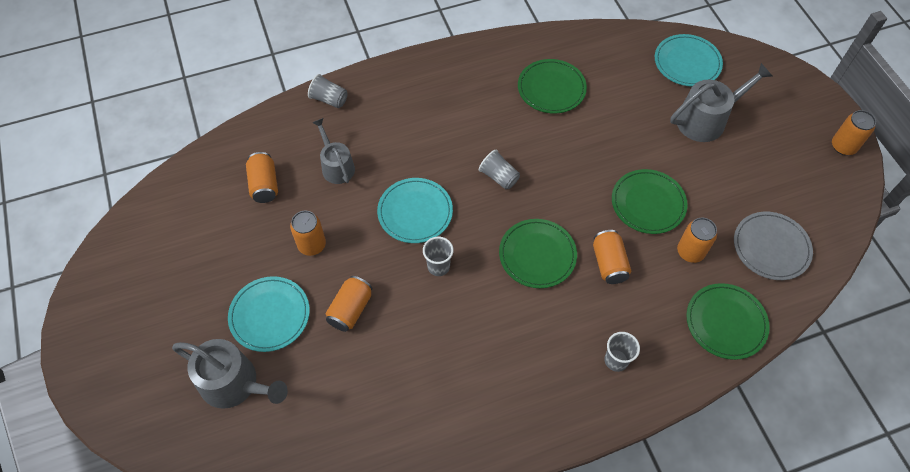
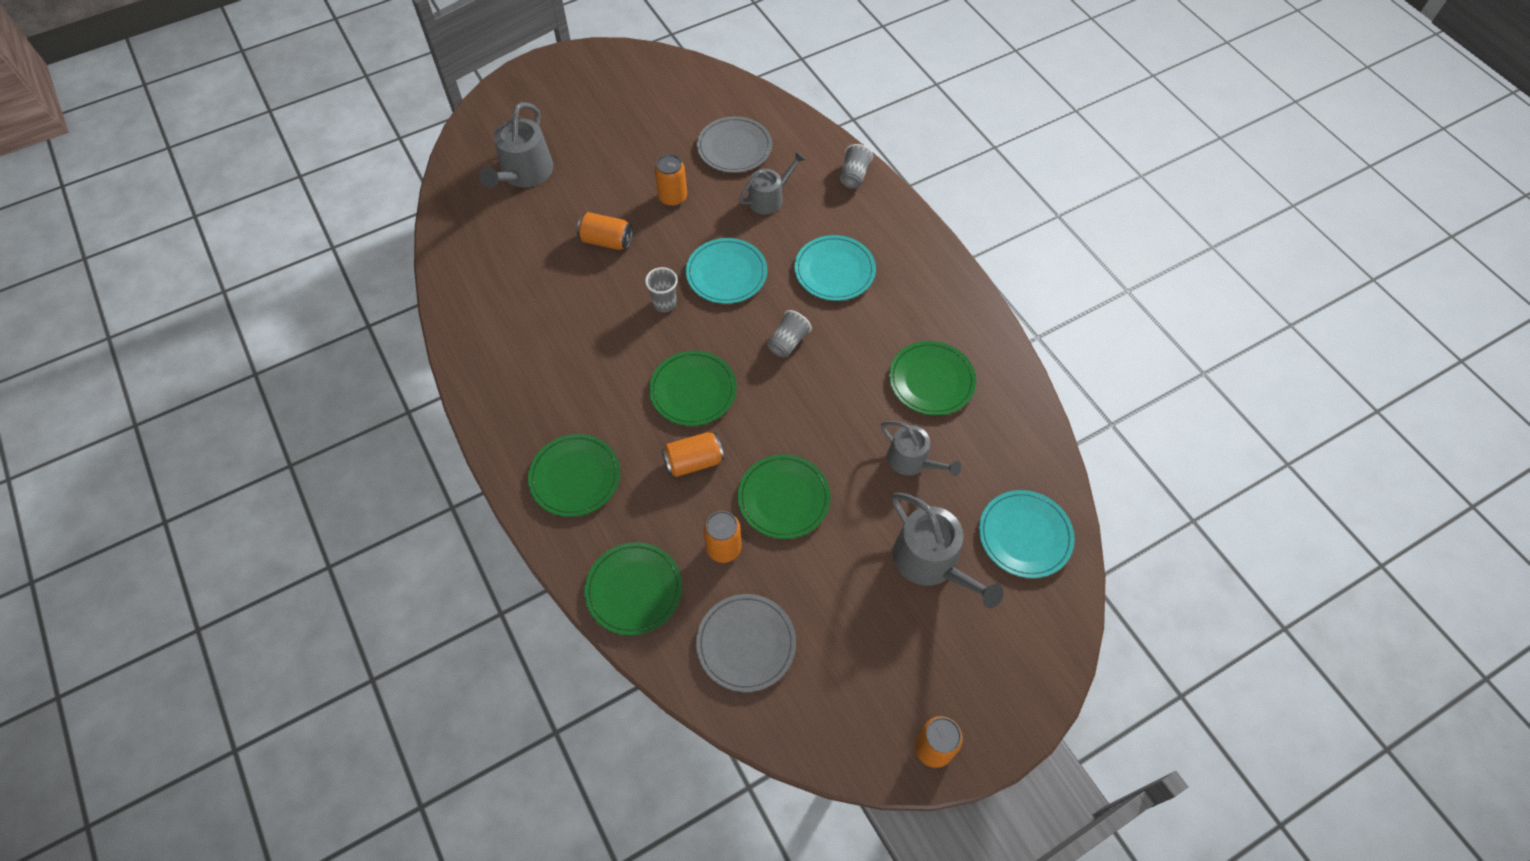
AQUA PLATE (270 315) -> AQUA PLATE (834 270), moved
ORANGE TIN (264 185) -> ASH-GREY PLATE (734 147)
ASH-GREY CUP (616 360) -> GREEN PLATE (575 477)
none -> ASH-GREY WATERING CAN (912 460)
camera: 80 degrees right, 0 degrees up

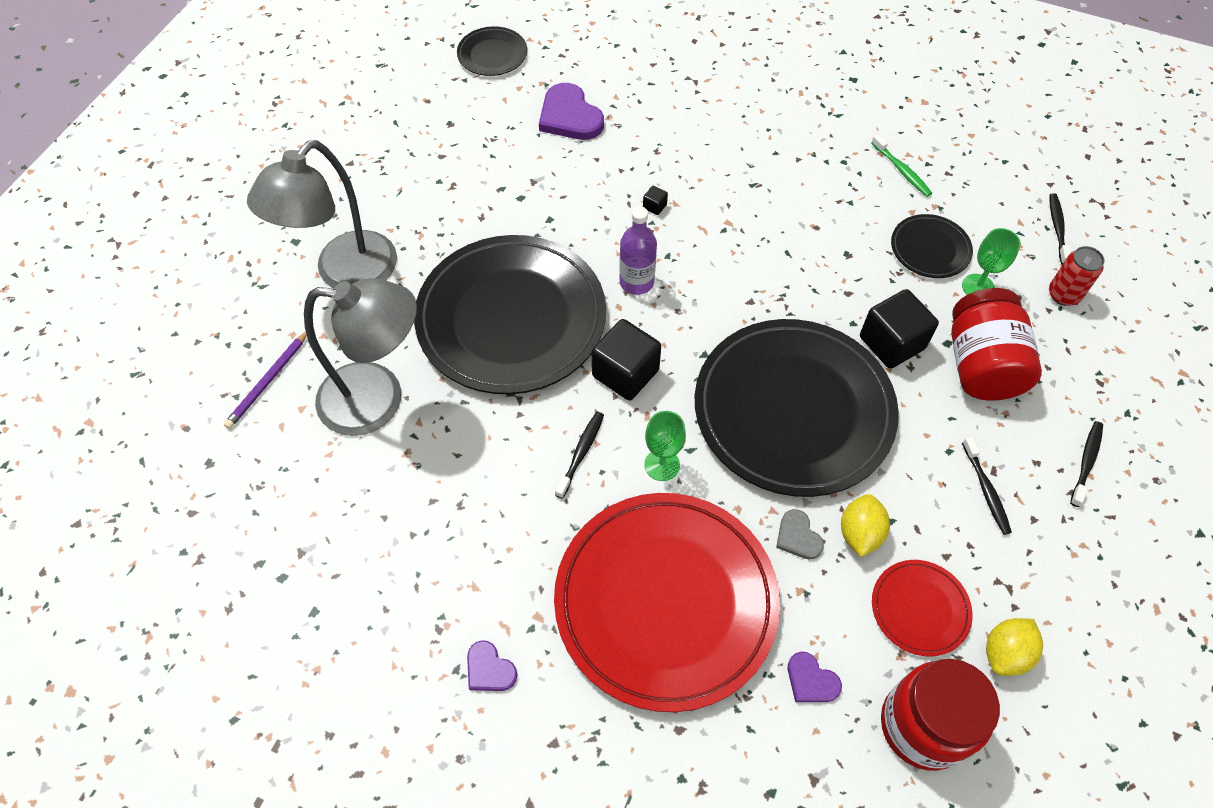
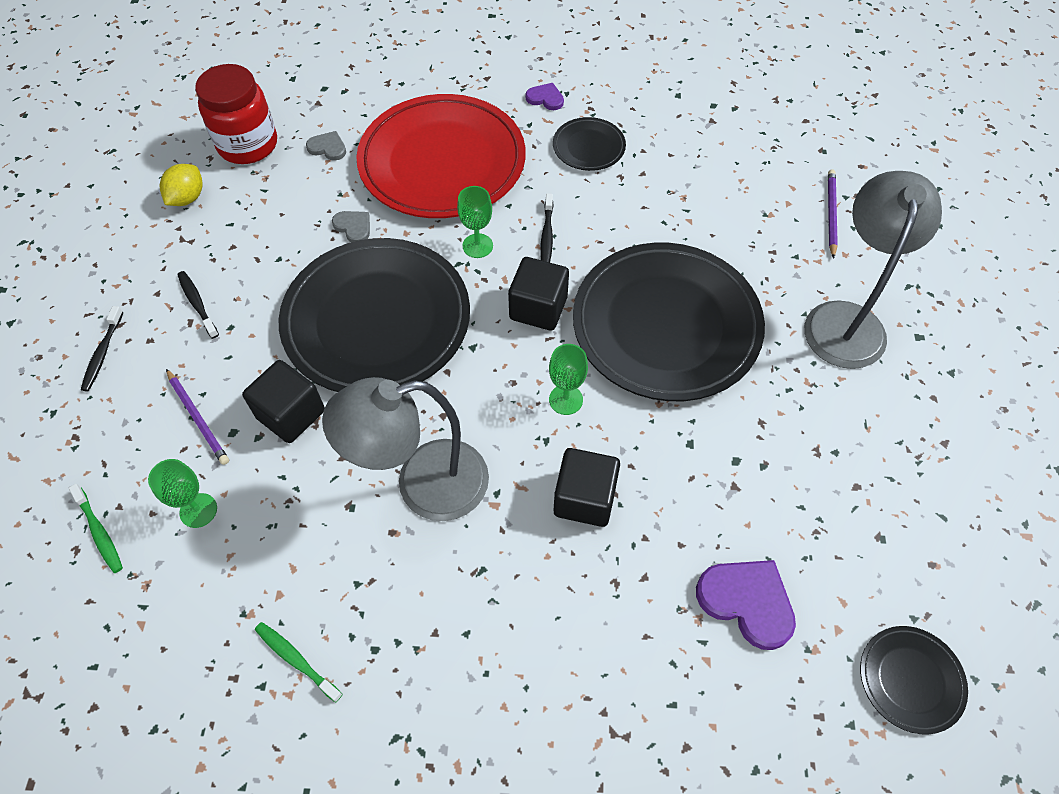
ASH-GREY DESK LAMP (378 400) -> ASH-GREY DESK LAMP (423 485), moved
ROYAL PURPLE BOTTLE (636 282) -> GREEN WINE GLASS (565 400)
JET-BLACK SOLID CUBE (654 206) -> JET-BLACK SOLID CUBE (584 498), x2.45
ROYAL PURPLE LOVE HEART (811 680) -> ASH-GREY LOVE HEART (328 148)
BRIGHT YELLOW TOY LEMON (859 533) -> none
CRIMSON PLATE (919 609) -> none
JET-BLACK PLATE (930 249) -> JET-BLACK PLATE (588 147), moved
CRIMSON JAM JAR (981 365) -> ROYAL PURPLE LEAD PENCIL (198 418)
JET-BLACK TOOTHBRUSH (1057 229) -> none
CRIMSON TIN (1063 295) -> GREEN TOOTHBRUSH (99 532)
camera: 160 degrees right, 0 degrees up

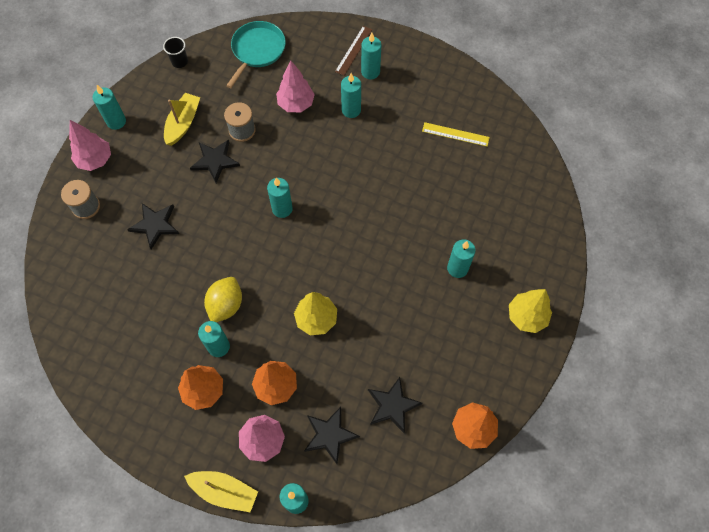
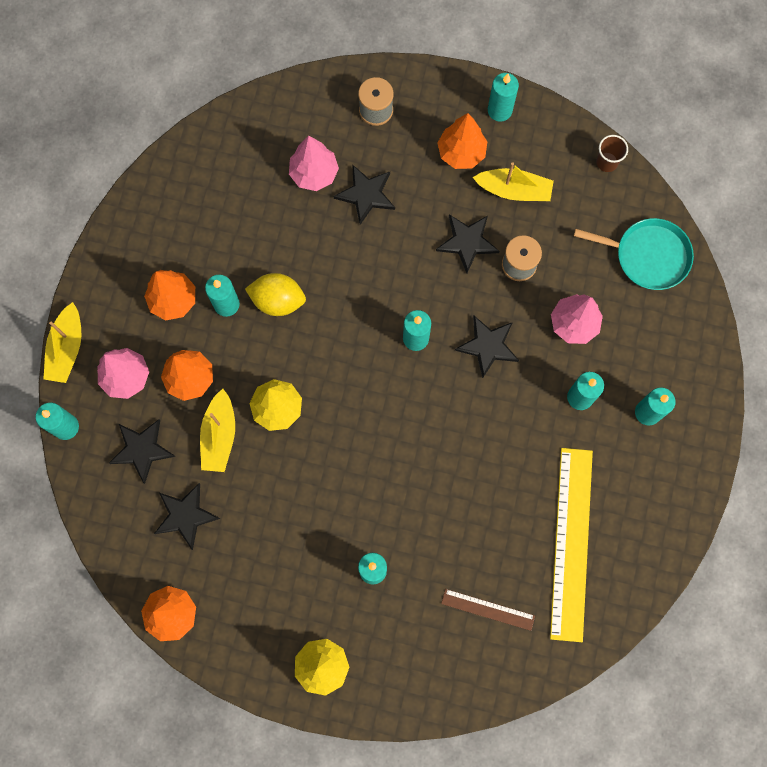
ROSY TREE (95 160) -> ROSY TREE (314 173), moved
JET-BLACK CUP (179 62) -> RUSSET CUP (607 162)
RUSSET RULER (353 50) -> RUSSET RULER (488 609), moved
BRIGHT YELLOW RULER (455 134) -> BRIGHT YELLOW RULER (571 543), x2.07
none -> BRIGHT YELLOW BOAT (219 435)
none -> ORANGE TREE (461 153)
none -> JET-BLACK FIVE-POINTED STAR (488 346)
camera: 80 degrees right, 10 degrees up

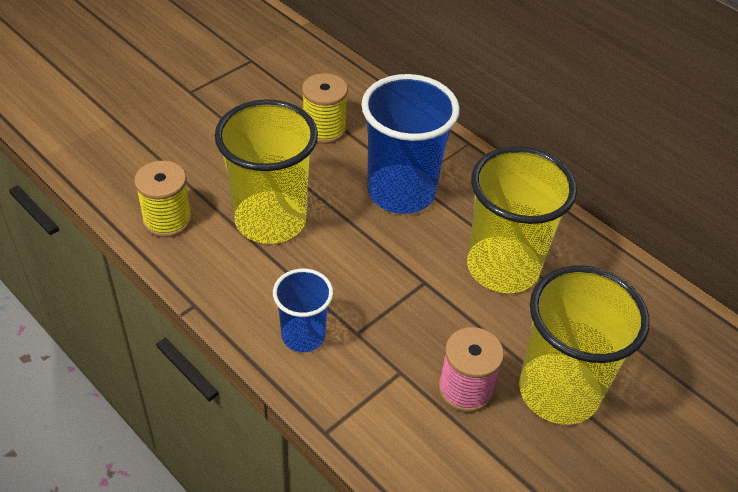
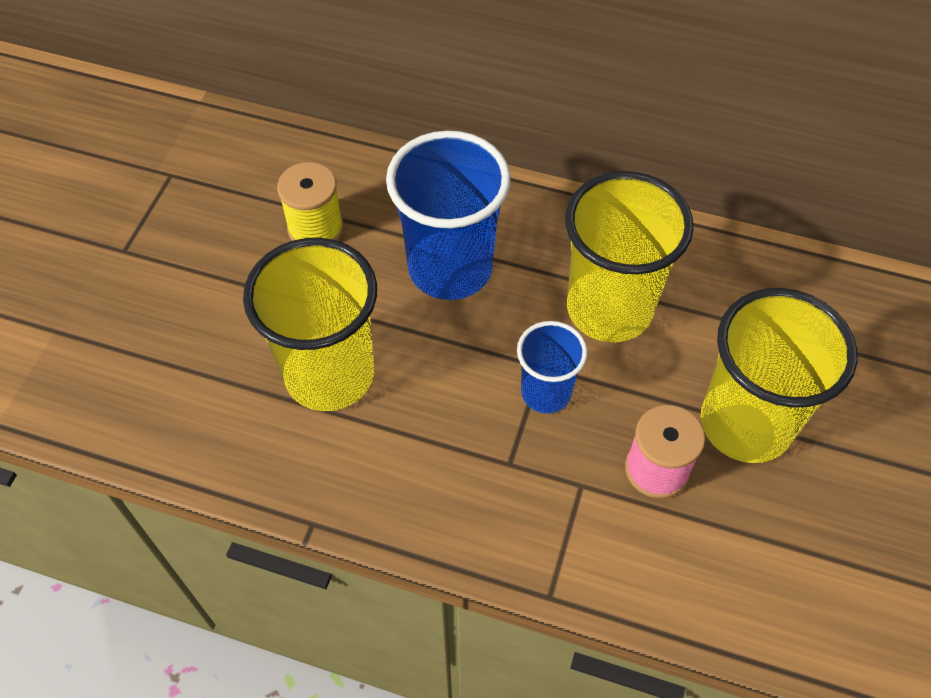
BRIGHT YELLOW REEL OF THREAD (167 220) -> none
BLUE CUP (303 336) -> BLUE CUP (546 393), moved
camera: 25 degrees left, 10 degrees up

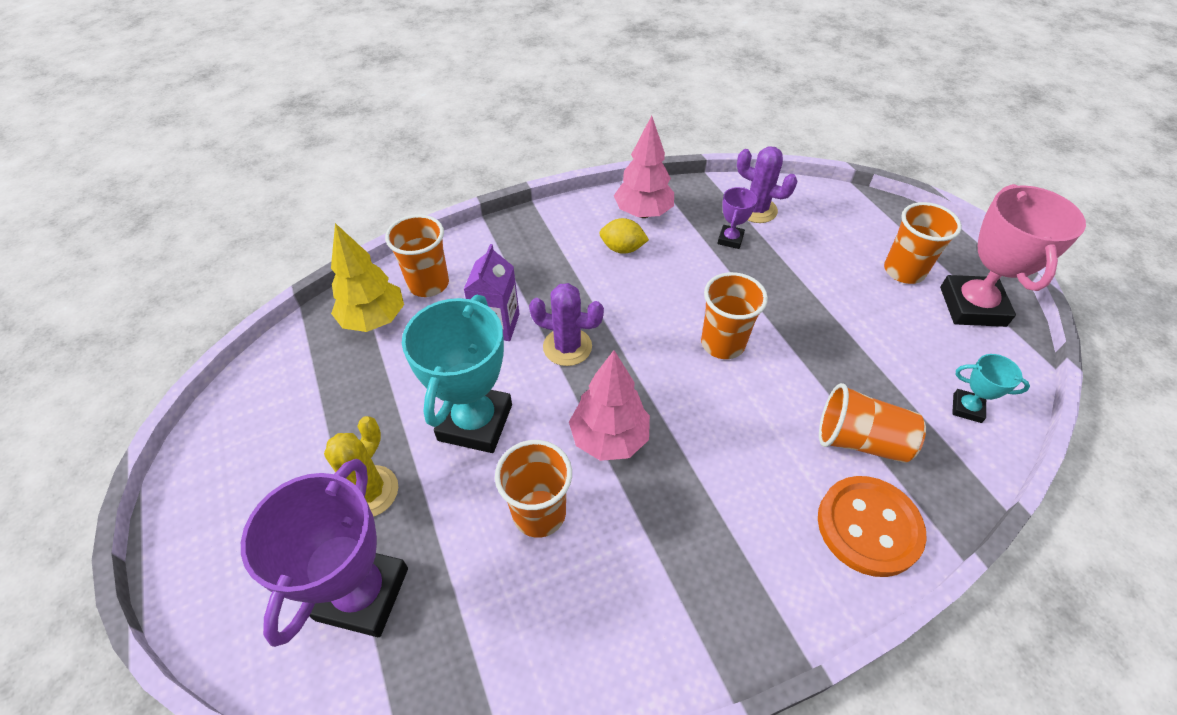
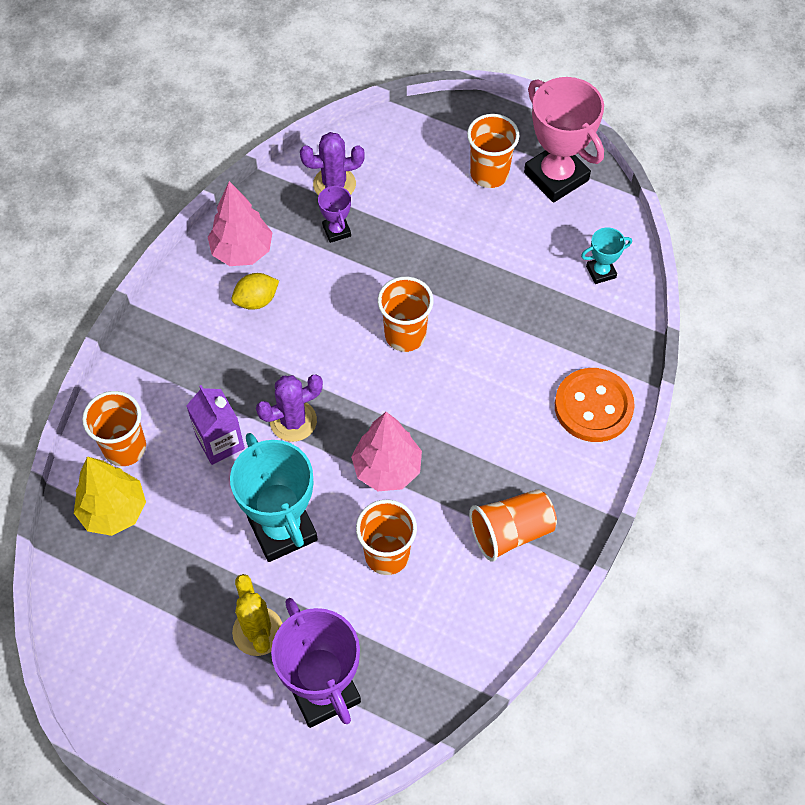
ORANGE CUP (860 440) -> ORANGE CUP (511 532), moved
camera: 40 degrees left, 10 degrees up

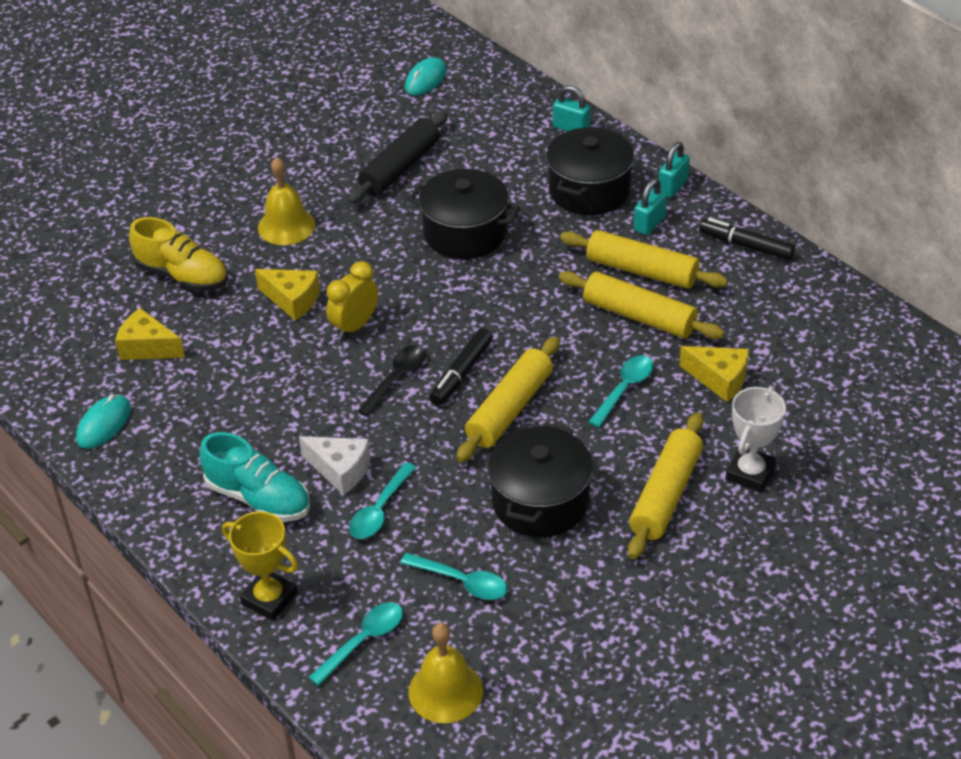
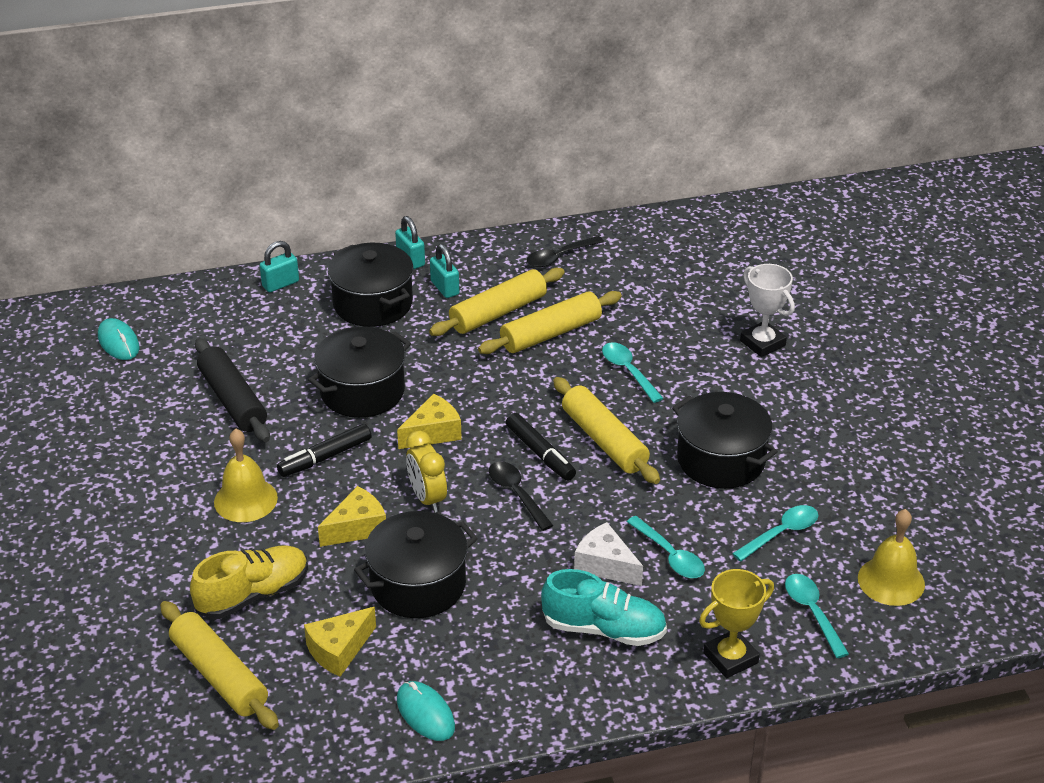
AQUA SNEAKER (259 498) -> AQUA SNEAKER (604 629), 45 degrees clockwise
WHITE CHEESE (340 470) -> WHITE CHEESE (605 565), 105 degrees counterclockwise
BRIGHT YELLOW DOUGH ROLLER (666 495) -> BRIGHT YELLOW DOUGH ROLLER (219 675), moved
BRIGHT YELLOW CHEESE (719 379) -> BRIGHT YELLOW CHEESE (433 433), moved
JET-BLACK MARKER (746 246) -> JET-BLACK MARKER (325 457), moved
none -> JET-BLACK POT (418 584)
none -> JET-BLACK SPOON (559 257)
camera: 65 degrees left, 5 degrees down

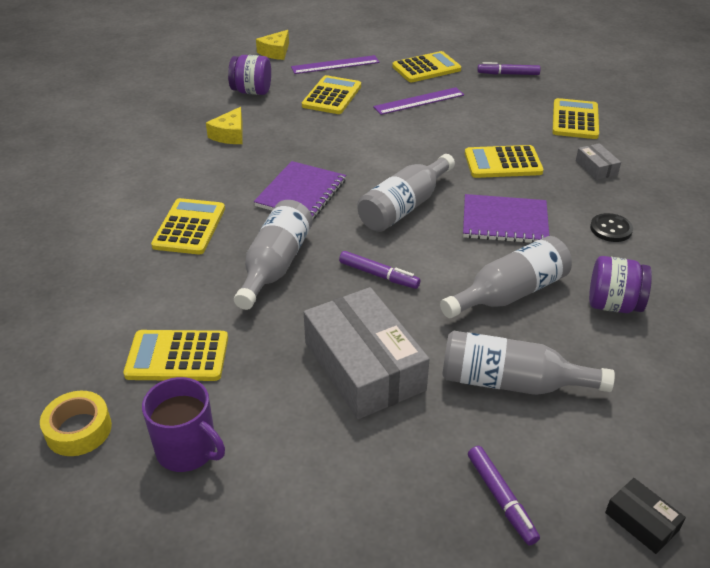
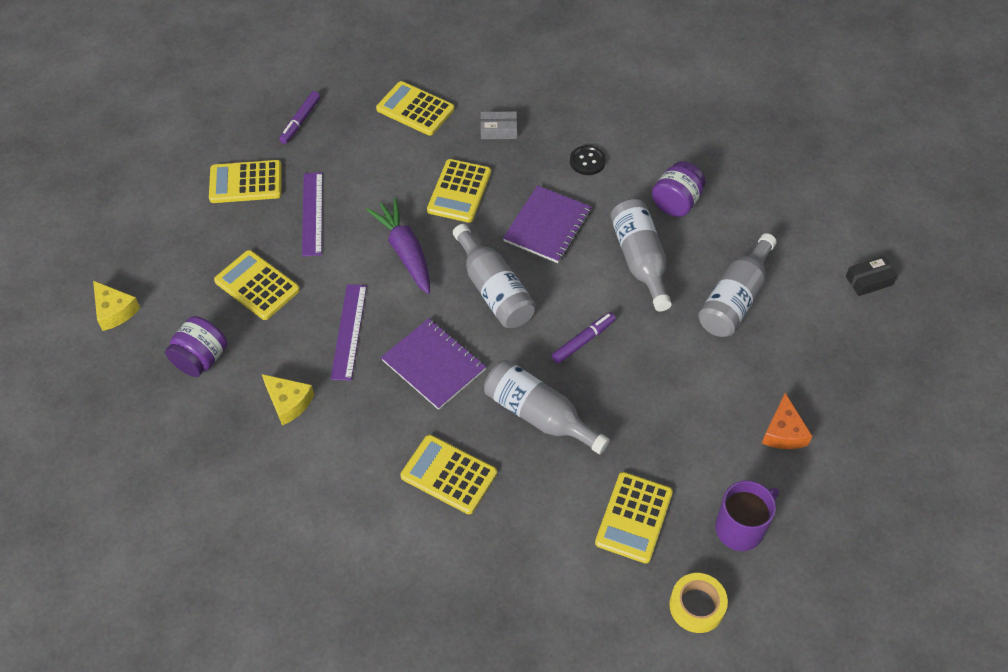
ROYAL PURPLE RULER (335 65) -> ROYAL PURPLE RULER (349 331), moved
ASH-GREY PACKAGE (364 366) -> none
BRIGHT YELLOW POCKET CALCULATOR (426 68) -> BRIGHT YELLOW POCKET CALCULATOR (246 182), 90 degrees counterclockwise
ROYAL PURPLE MARKER (501 498) -> none
none -> ROYAL PURPLE ROOT VEGETABLE (405 252)
none -> ORANGE CHEESE (783 432)
camera: 70 degrees left, 15 degrees up

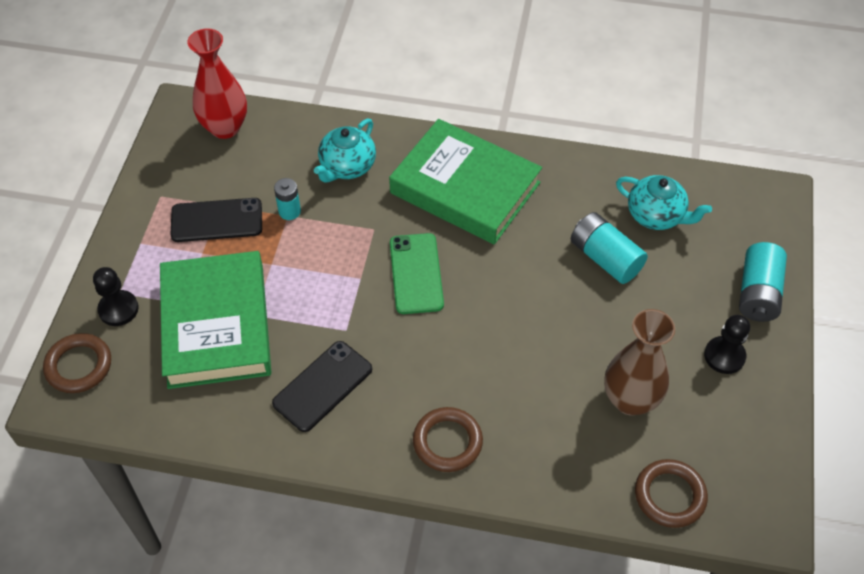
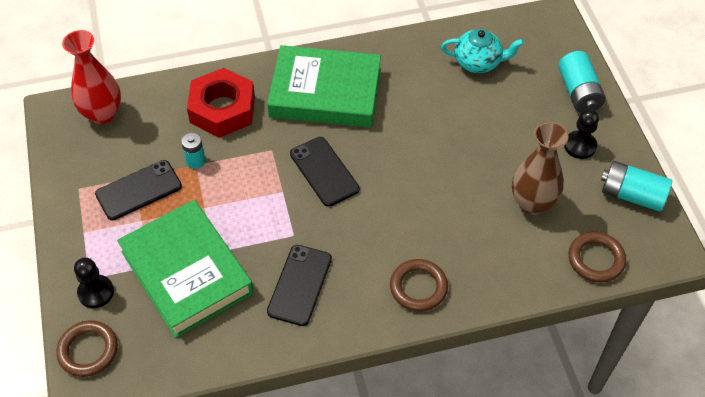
AQUA TEAPOT (347 167) -> CRIMSON NUT (222 109)
GREEN SMARTPHONE (416 273) -> JET-BLACK SMARTPHONE (324 171)
AQUA BATTERY (605 258) -> AQUA BATTERY (632 195), moved
camera: 25 degrees left, 0 degrees up

